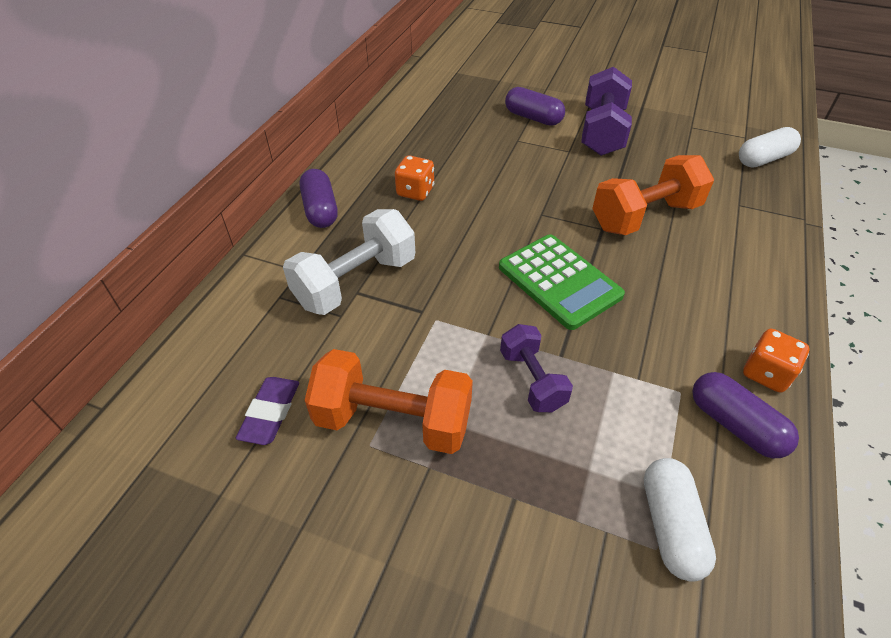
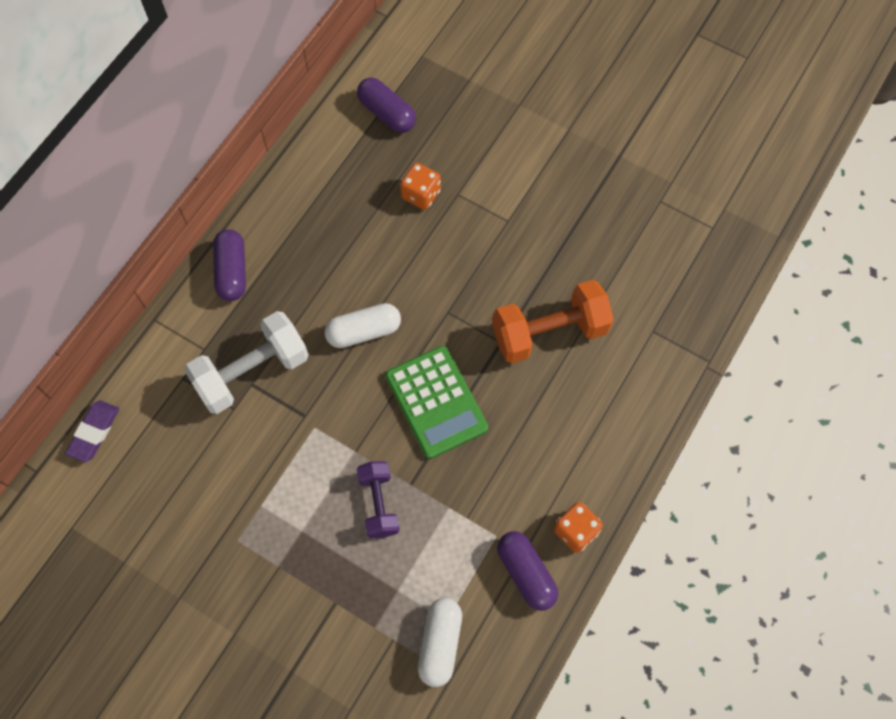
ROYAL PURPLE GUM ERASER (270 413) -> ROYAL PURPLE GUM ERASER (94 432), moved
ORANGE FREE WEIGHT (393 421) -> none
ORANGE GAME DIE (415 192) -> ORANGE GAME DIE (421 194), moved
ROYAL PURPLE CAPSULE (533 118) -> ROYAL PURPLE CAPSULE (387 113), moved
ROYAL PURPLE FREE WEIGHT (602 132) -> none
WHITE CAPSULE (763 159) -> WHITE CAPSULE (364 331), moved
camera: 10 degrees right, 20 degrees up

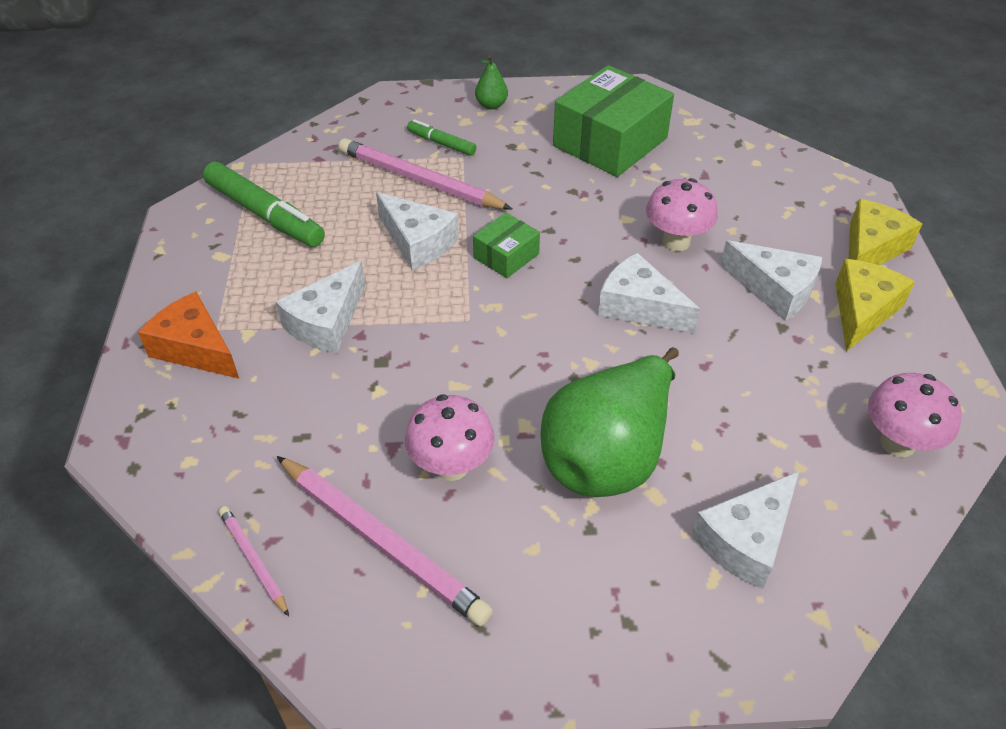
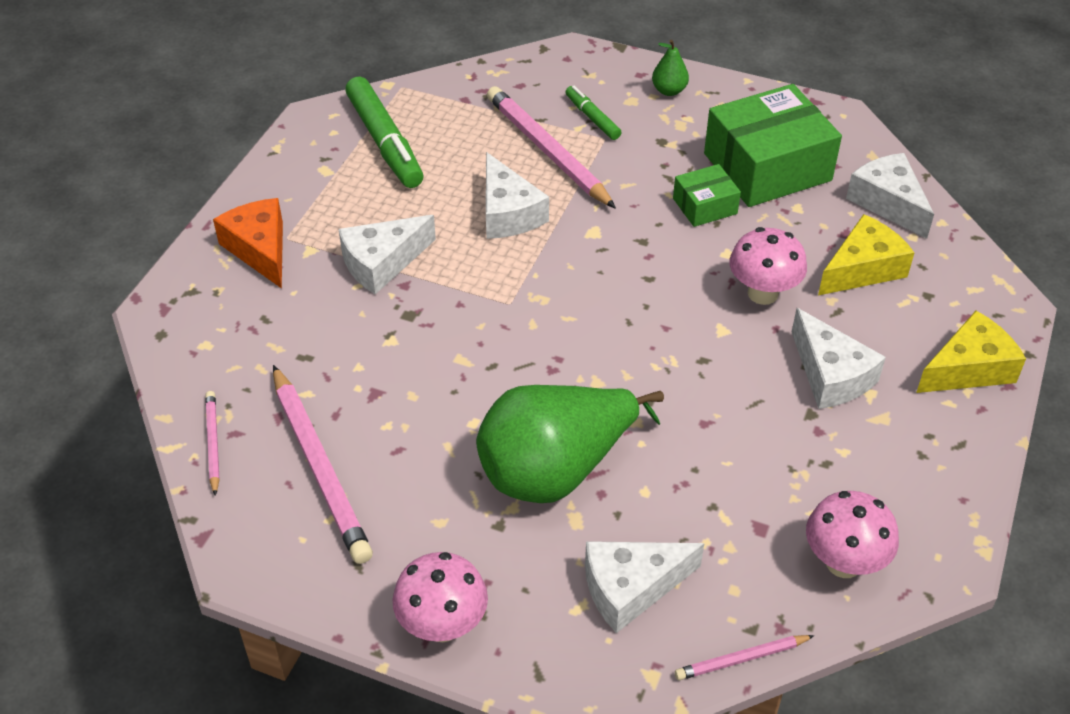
ROSY MUSHROOM (451 466) -> ROSY MUSHROOM (442 625), moved
GREEN PACKAGE (506 256) -> GREEN PACKAGE (705 206), moved
WHITE CHEESE (639 307) -> WHITE CHEESE (888 203), moved
BRIGHT YELLOW CHEESE (862 311) -> BRIGHT YELLOW CHEESE (862 269), moved
none -> ROSY LEAD PENCIL (741 659)
camera: 25 degrees right, 0 degrees up

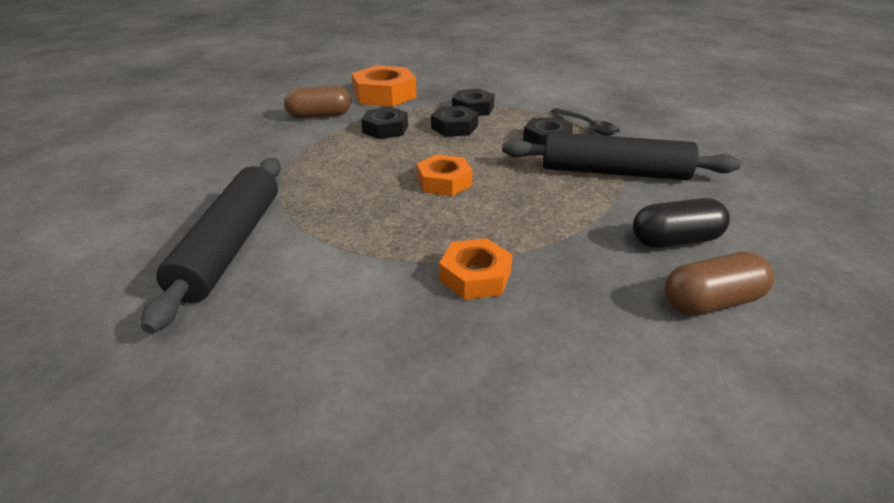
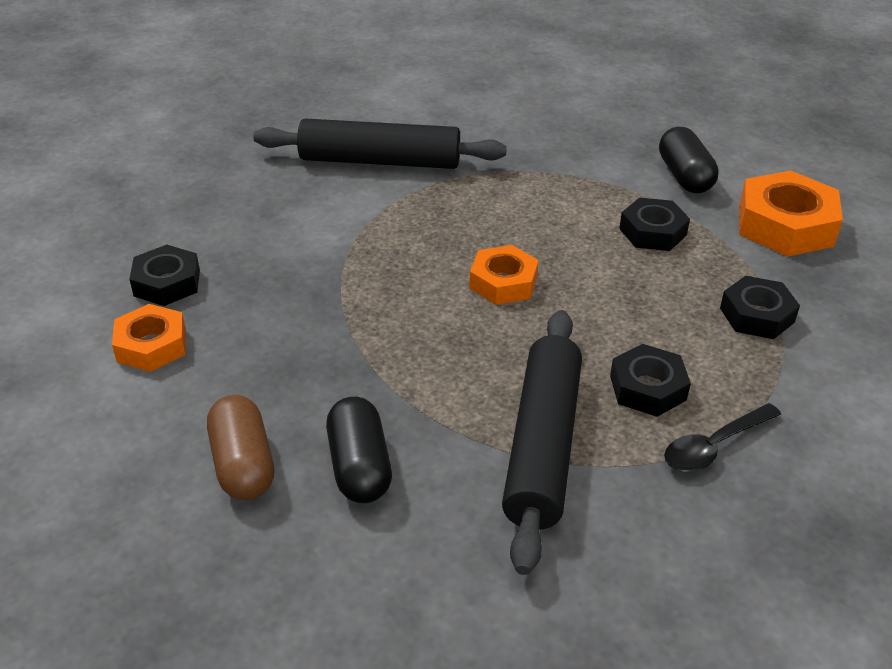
RUSSET CAPSULE (320 116) -> JET-BLACK CAPSULE (685 176)
JET-BLACK NUT (454 127) -> JET-BLACK NUT (167 283), moved
ORANGE NUT (475 276) -> ORANGE NUT (151 345), moved
camera: 90 degrees right, 5 degrees up

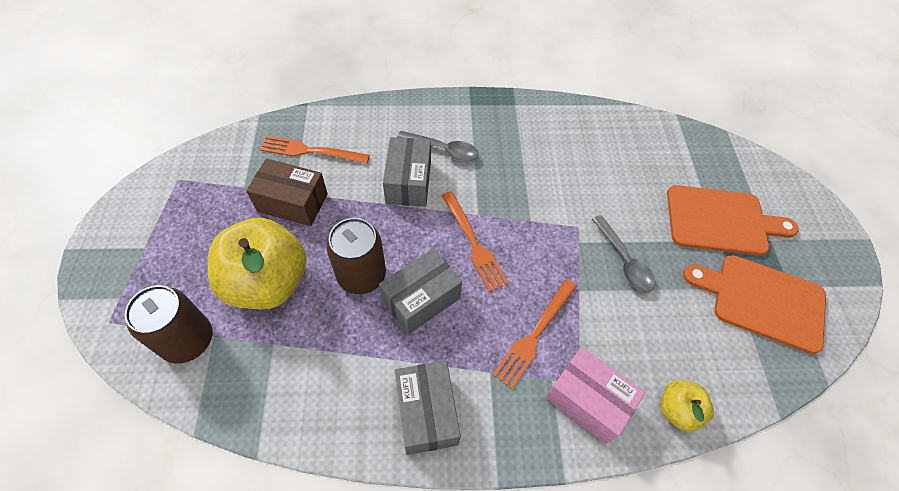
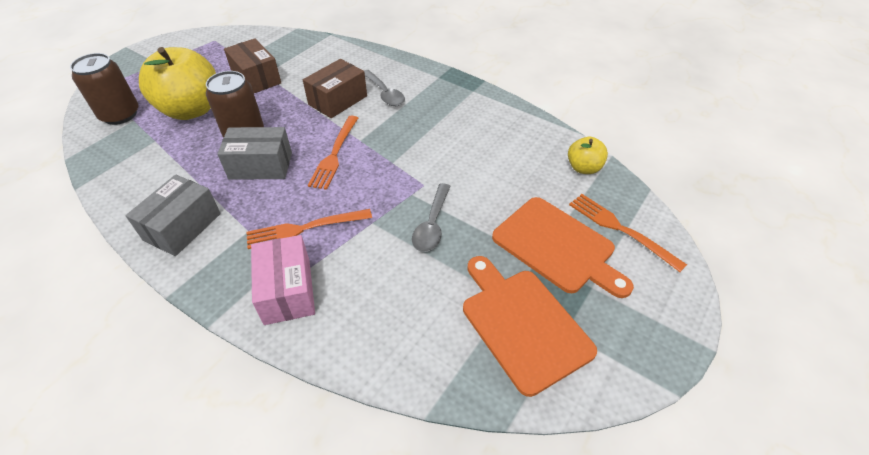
ORANGE FORK (309 151) -> ORANGE FORK (619 229), moved
ASH-GREY PACKAGE (408 182) -> RUSSET PACKAGE (338 100)
BRIGHT YELLOW APPLE (677 410) -> BRIGHT YELLOW APPLE (583 168), moved
camera: 40 degrees right, 10 degrees down

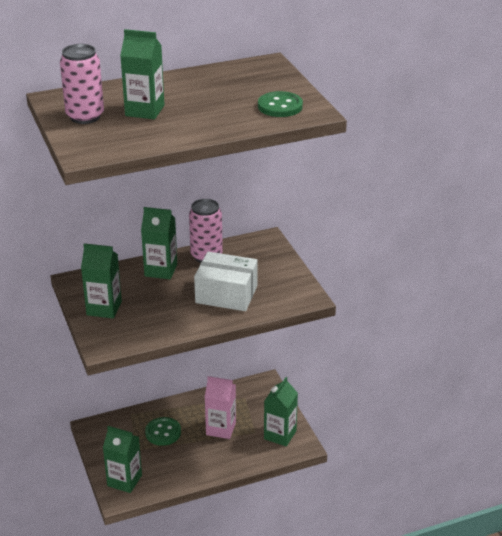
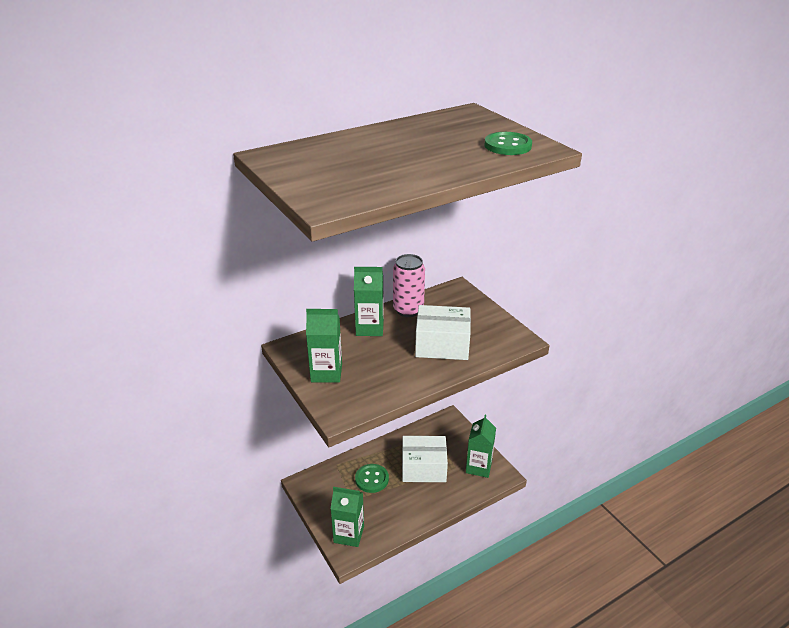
ROSY TIN (85 116) -> none
GREEN CARTON (145 110) -> none
ROSY CARTON (221 428) -> WHITE PACKAGE (423 468)
camera: 10 degrees left, 0 degrees up

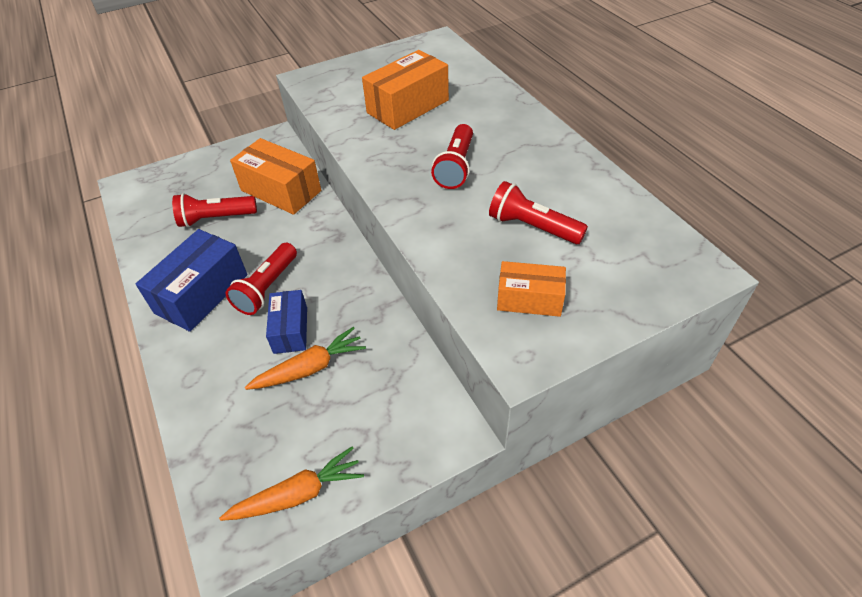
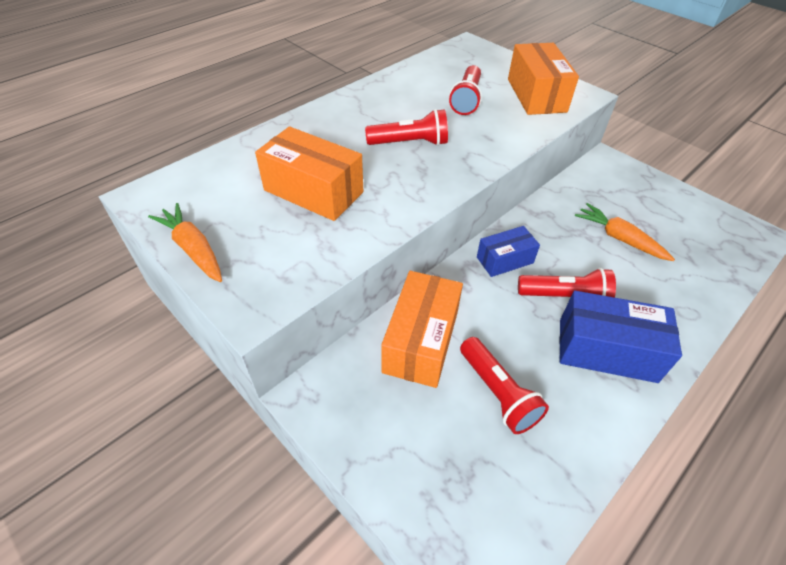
ORANGE ROOT VEGETABLE (297 494) -> ORANGE ROOT VEGETABLE (193 249), moved
BLUE PACKAGE (290 330) -> BLUE PACKAGE (505 260), moved
ORANGE PACKAGE (529 299) -> ORANGE PACKAGE (536 95), x1.63
camera: 110 degrees left, 0 degrees up

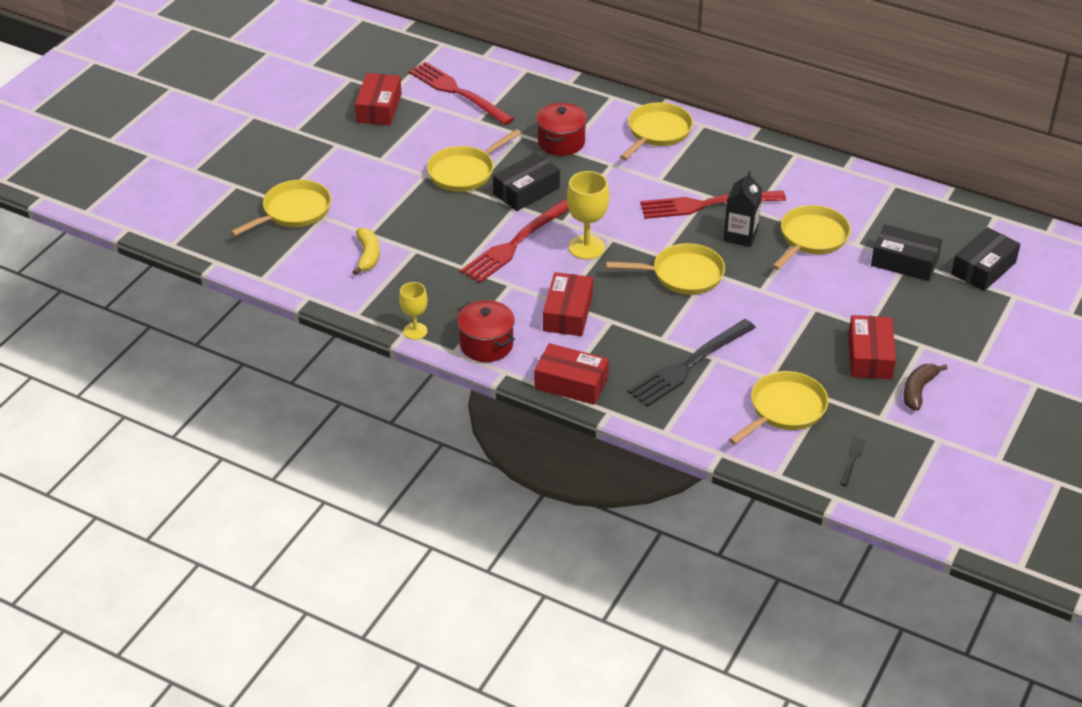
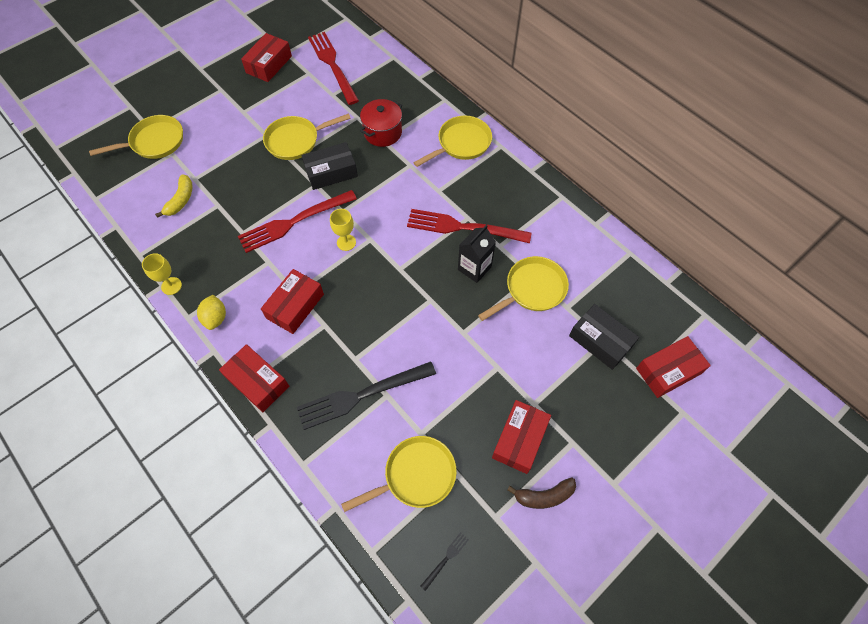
CRIMSON POT (486 345) -> BRIGHT YELLOW TOY LEMON (215 318)
BRIGHT YELLOW WINE GLASS (586 247) -> BRIGHT YELLOW WINE GLASS (346 242), x0.63
BRIGHT YELLOW FRYING PAN (683 275) -> none
RUSSET BANANA (918 390) -> RUSSET BANANA (544 496), 150 degrees counterclockwise
JET-BLACK PACKAGE (983 268) -> CRIMSON PACKAGE (668 371)
camera: 20 degrees right, 20 degrees up

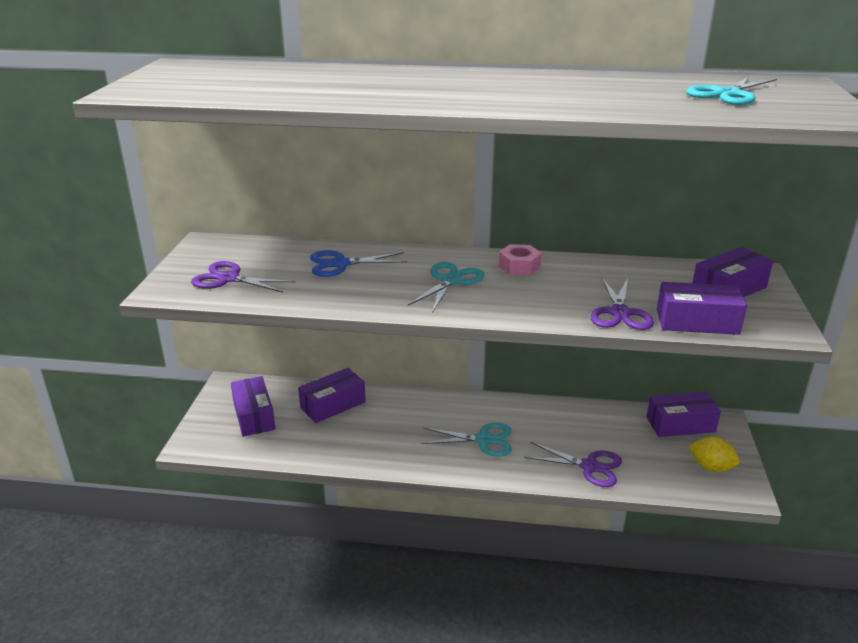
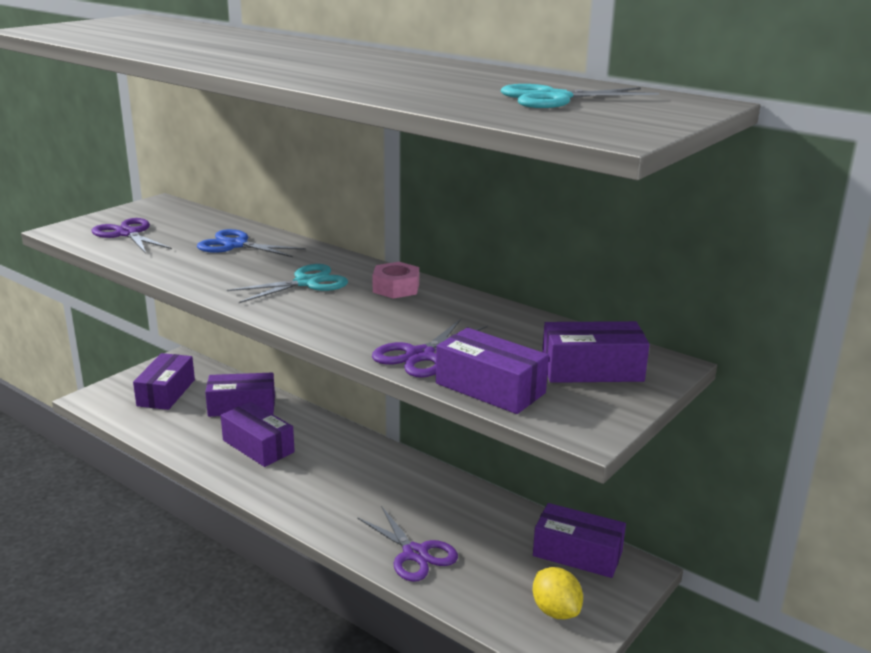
AQUA PAIR OF SCISSORS (483 440) -> none
none -> ROYAL PURPLE PACKAGE (258 446)
camera: 30 degrees right, 5 degrees down

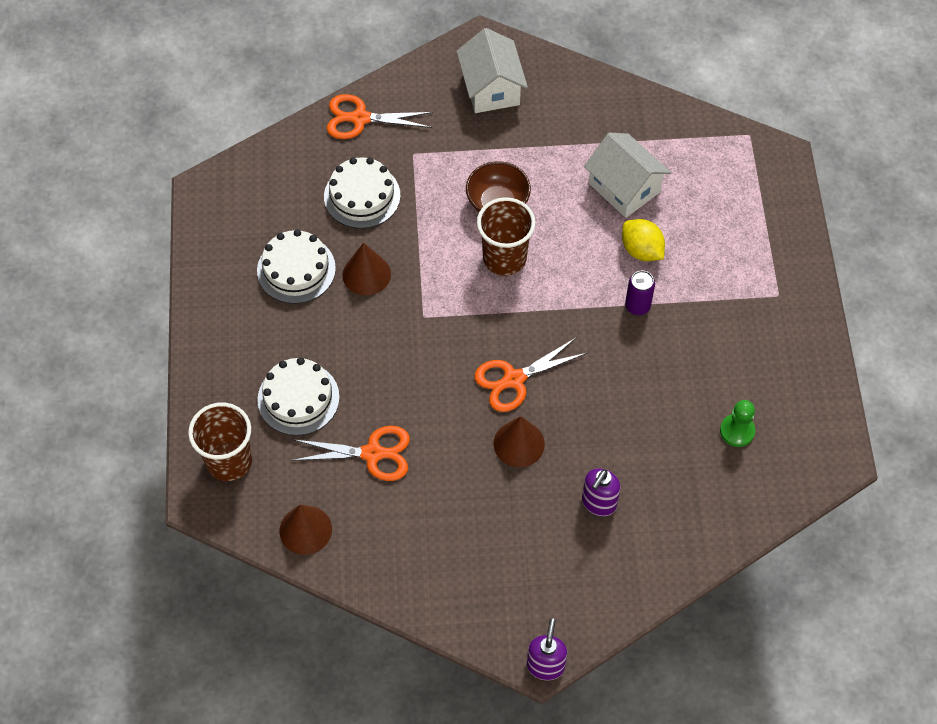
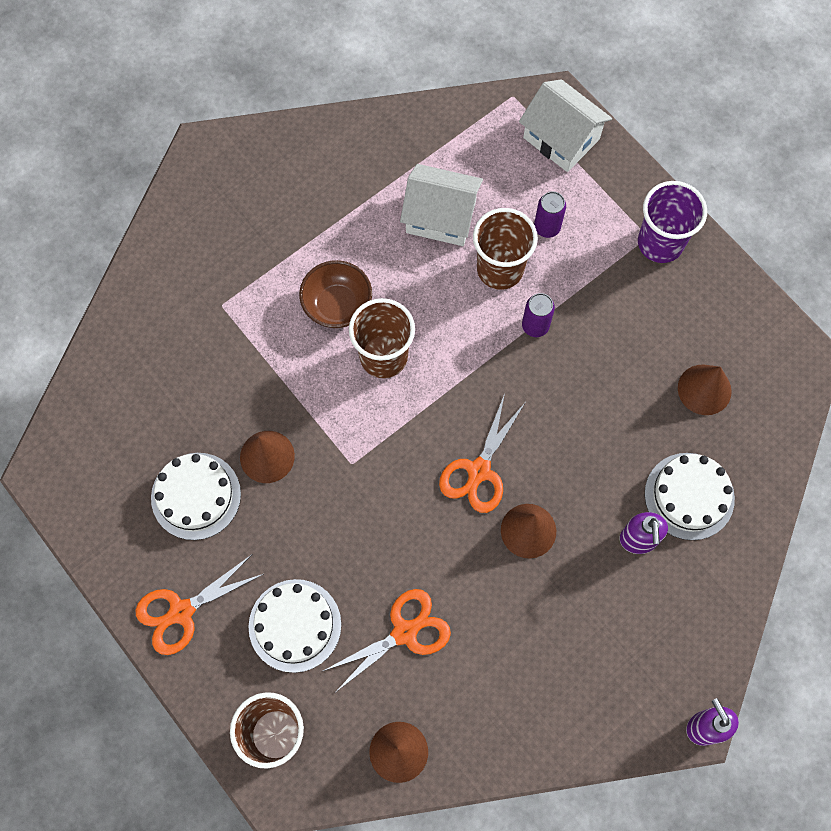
WHITE GATEAU (362 196) -> WHITE GATEAU (689 496), moved
ORANGE PAIR OF SCISSORS (360 118) -> ORANGE PAIR OF SCISSORS (181 612), moved
WHITE COTTAGE (491 88) -> WHITE COTTAGE (561 138), moved
BRIGHT YELLOW TOY LEMON (641 250) -> RUSSET CUP (500 269)
GREEN GAME PAWN (737 431) -> RUSSET SOLID CONE (704 389)
none -> ROYAL PURPLE TIN (547 227)
none -> ROYAL PURPLE CUP (660 243)
camera: 35 degrees left, 10 degrees up

